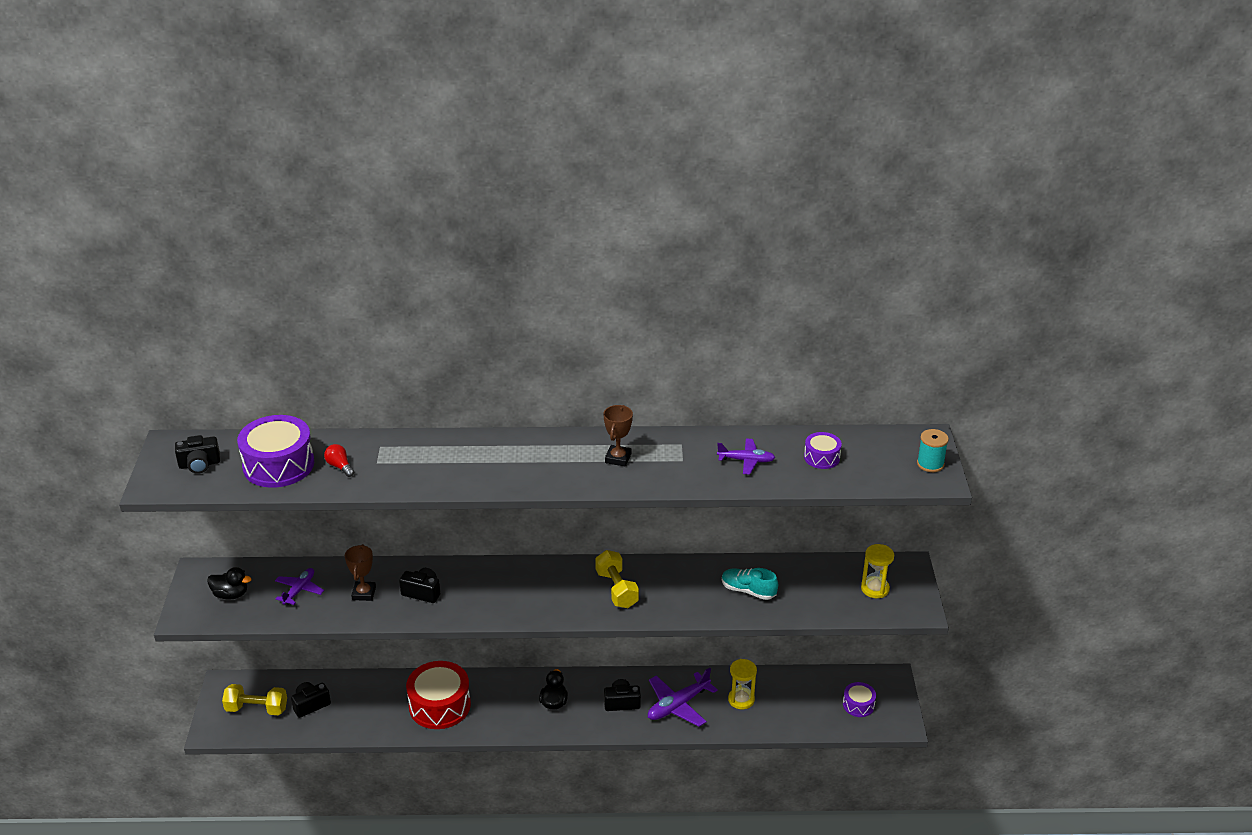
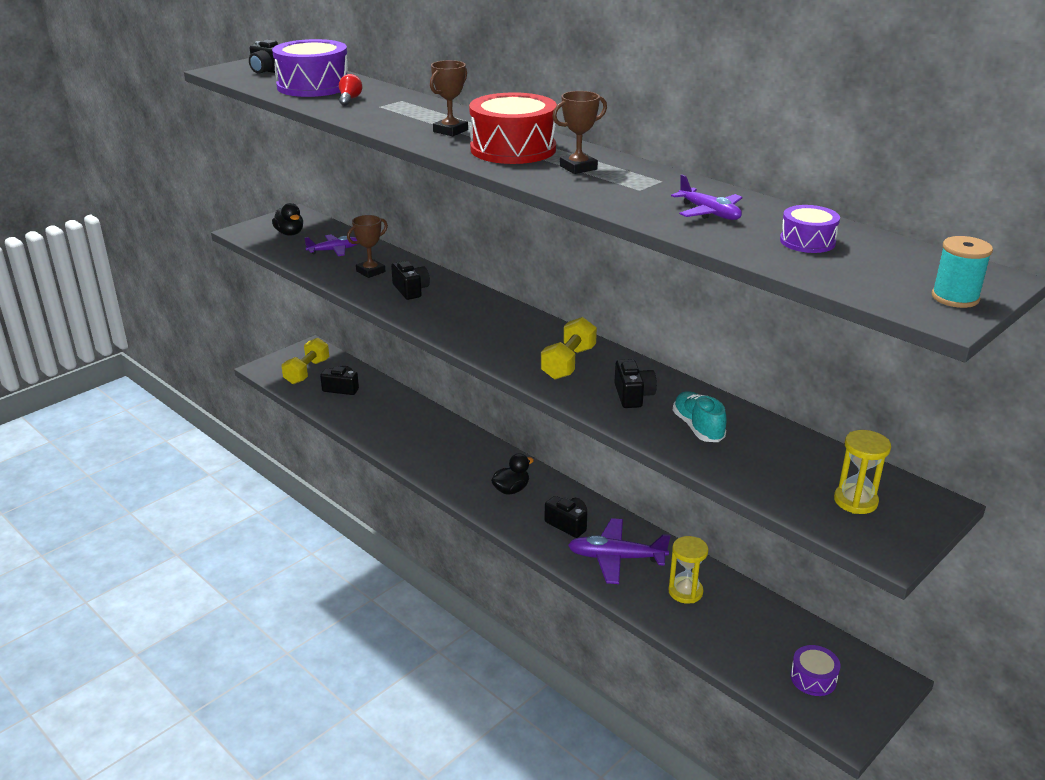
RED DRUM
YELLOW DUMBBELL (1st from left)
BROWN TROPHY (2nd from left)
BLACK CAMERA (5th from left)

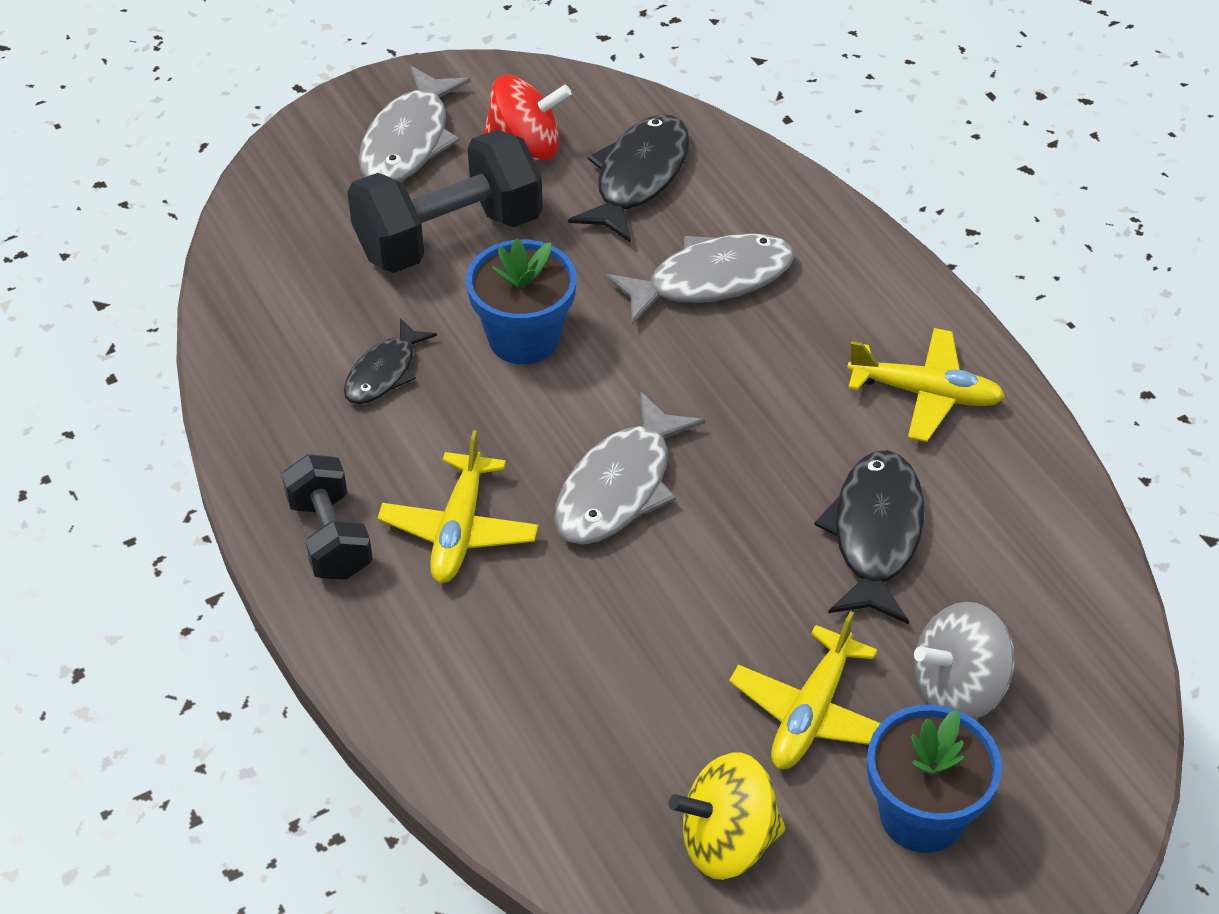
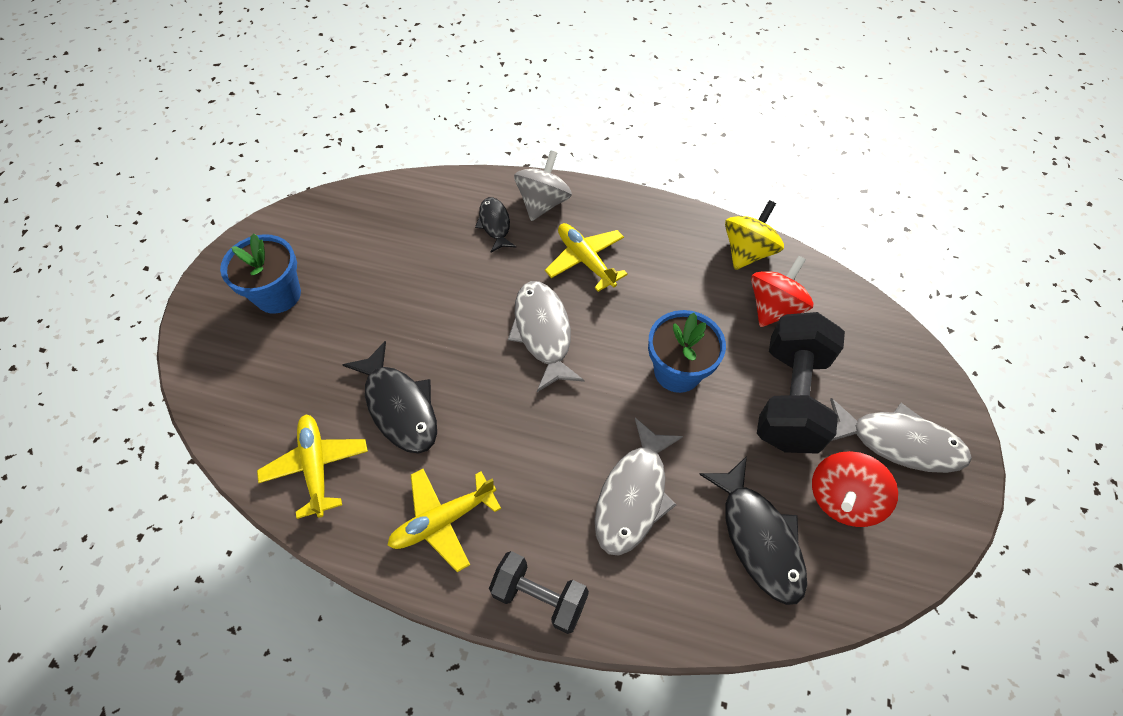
GREY FISH (3rd from left)
BLACK FISH (2nd from left)
BLACK DUMBBELL (1st from left)
GREY SPINNING TOP
YELLOW PLANE (1st from left)
YELLOW SPINNING TOP
RED SPINNING TOP (1st from left)

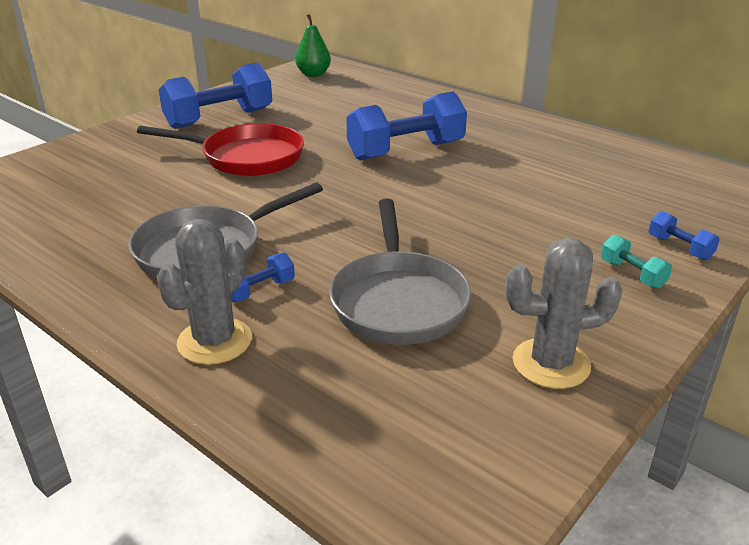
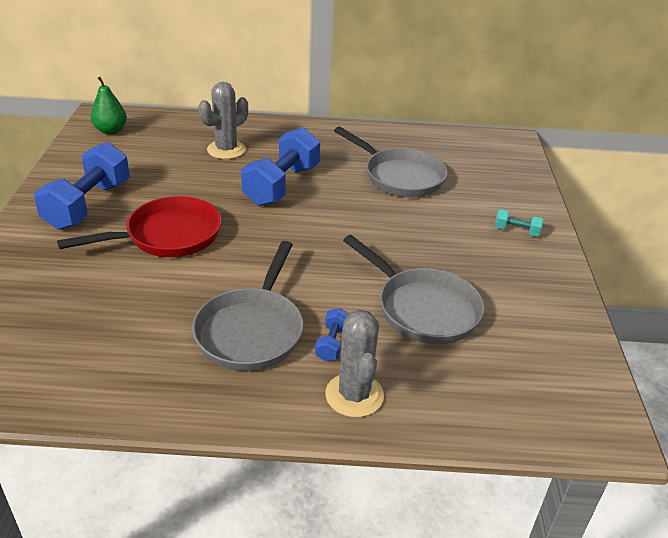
BLUE DUMBBELL (4th from left in the first image)
GREY CACTUS (1st from left)
GREY PAN (2nd from left)

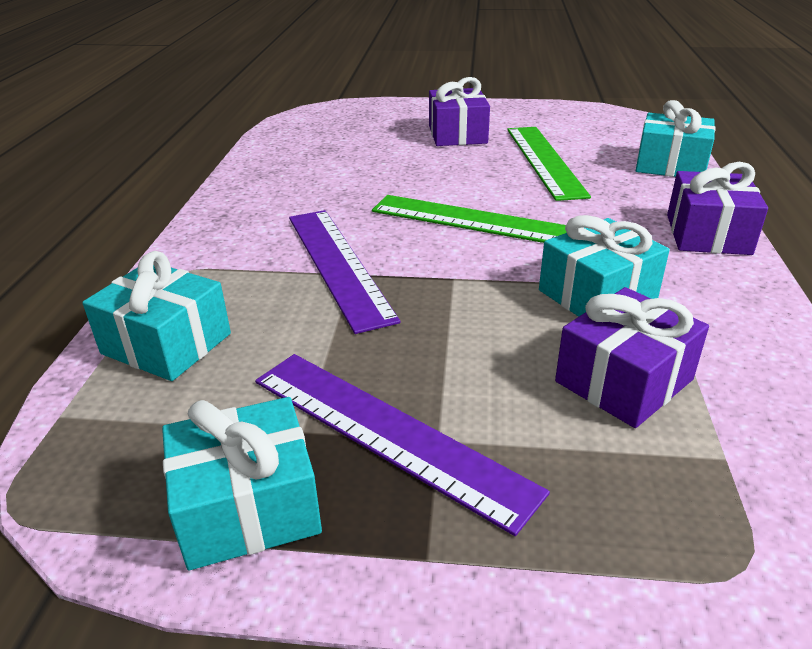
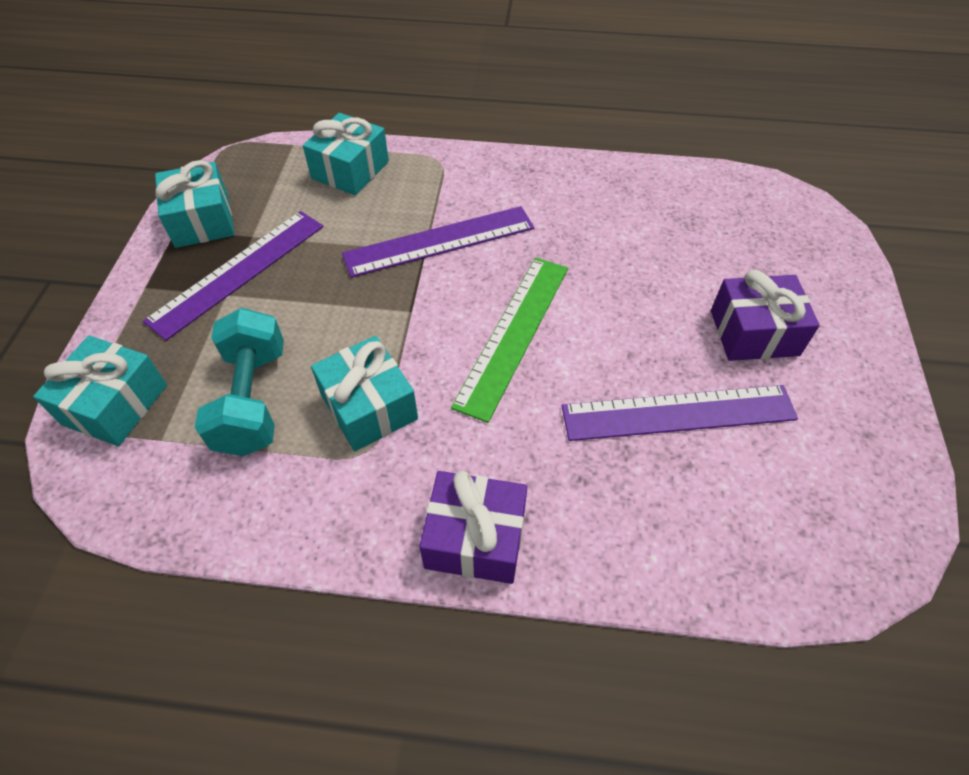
TURQUOISE GIFT (1st from left)
PURPLE RULER (3rd from left)
TURQUOISE DUMBBELL

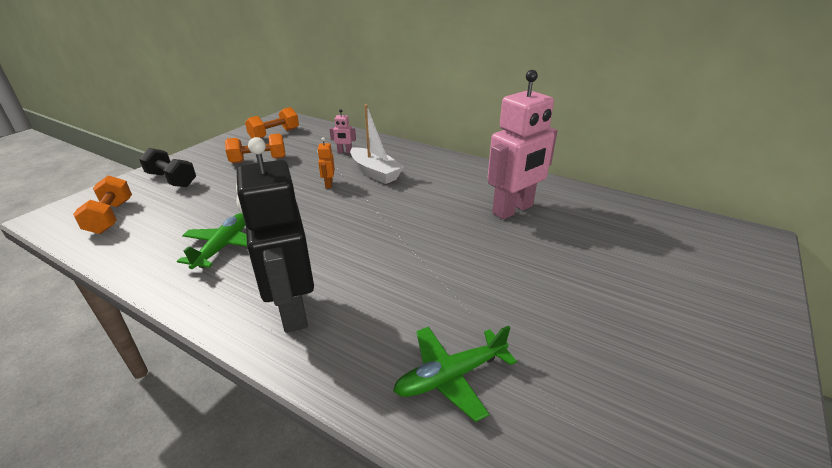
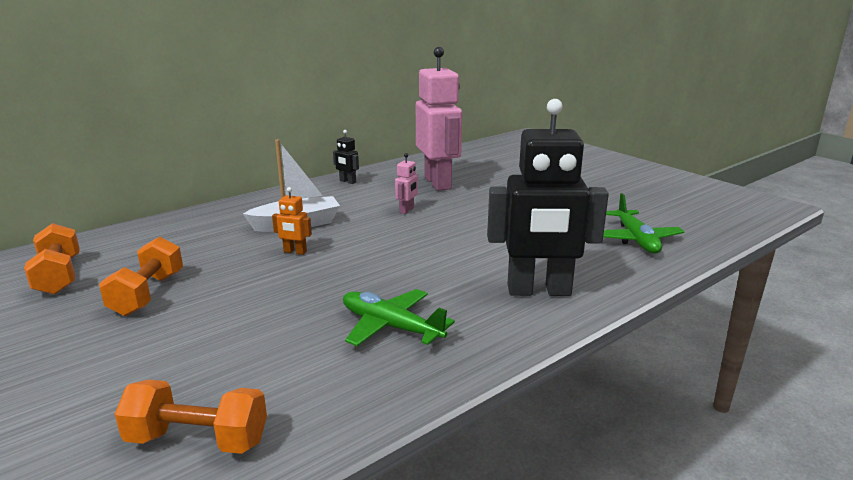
PINK ROBOT (1st from left)
BLACK DUMBBELL
BLACK ROBOT (1st from left)

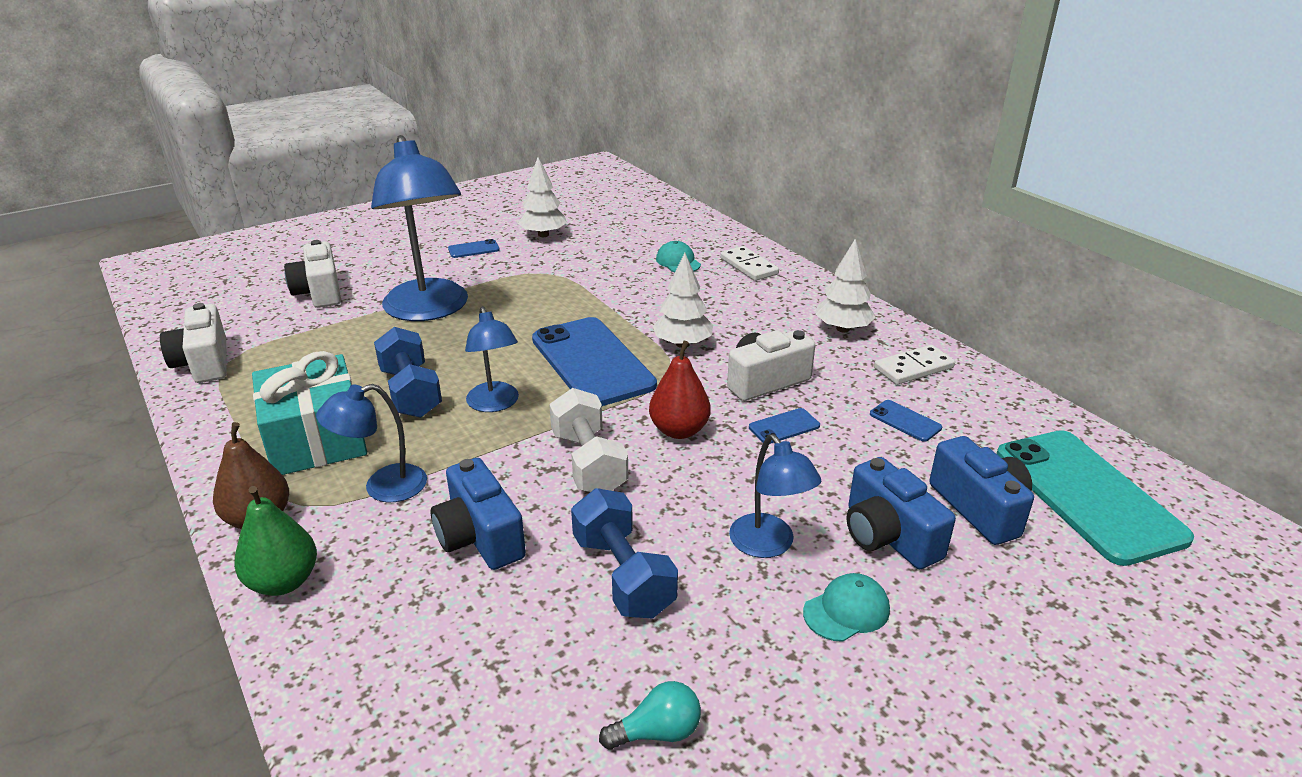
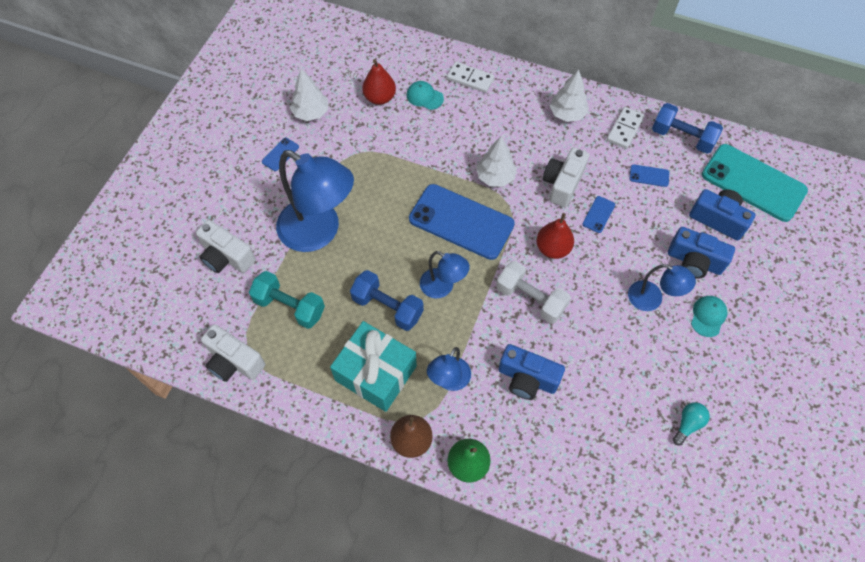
BLUE DUMBBELL (2nd from left)
RED PEAR (1st from left)
TURQUOISE DUMBBELL

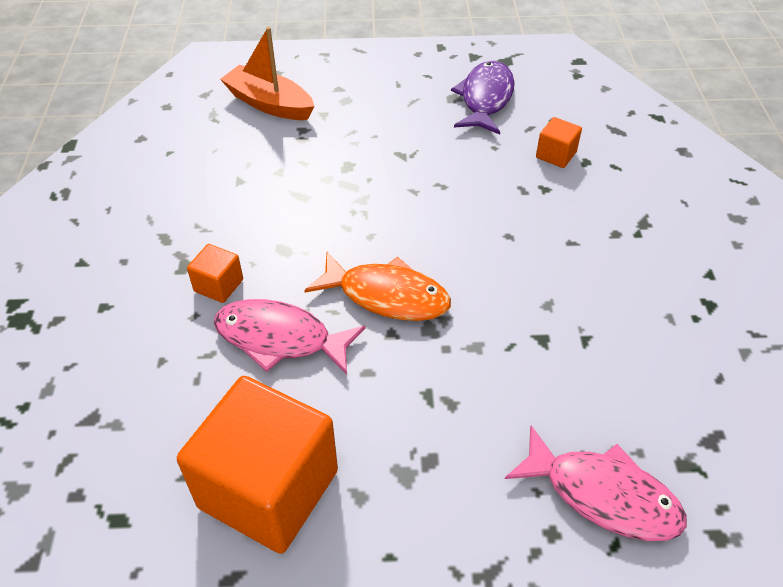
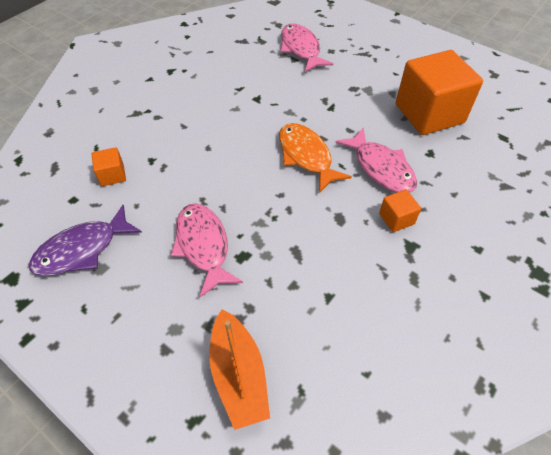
PINK FISH (1st from left)

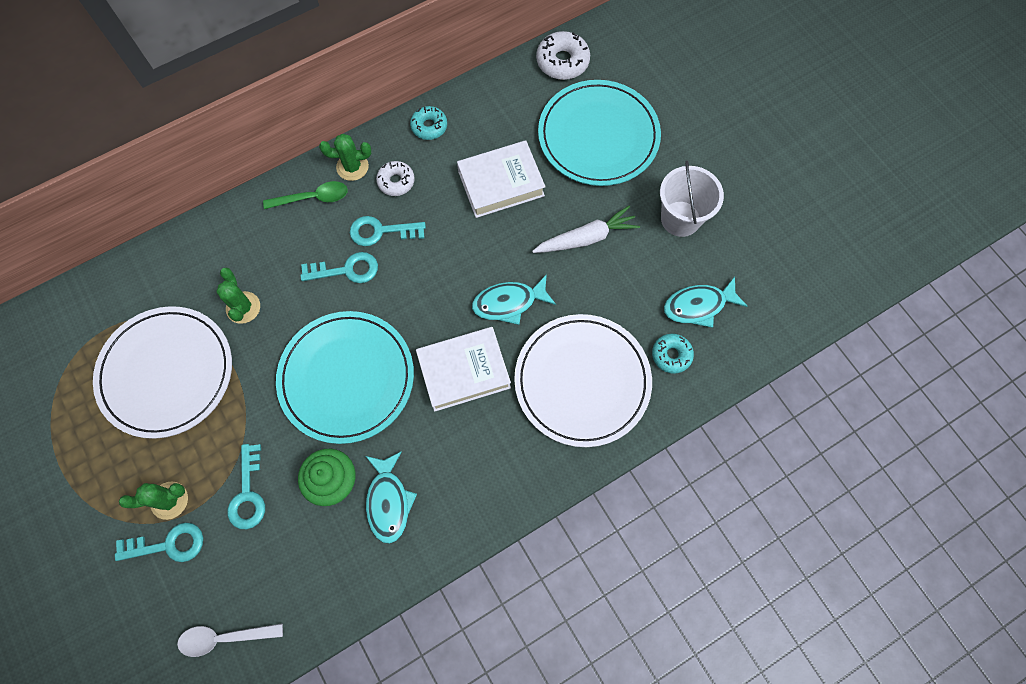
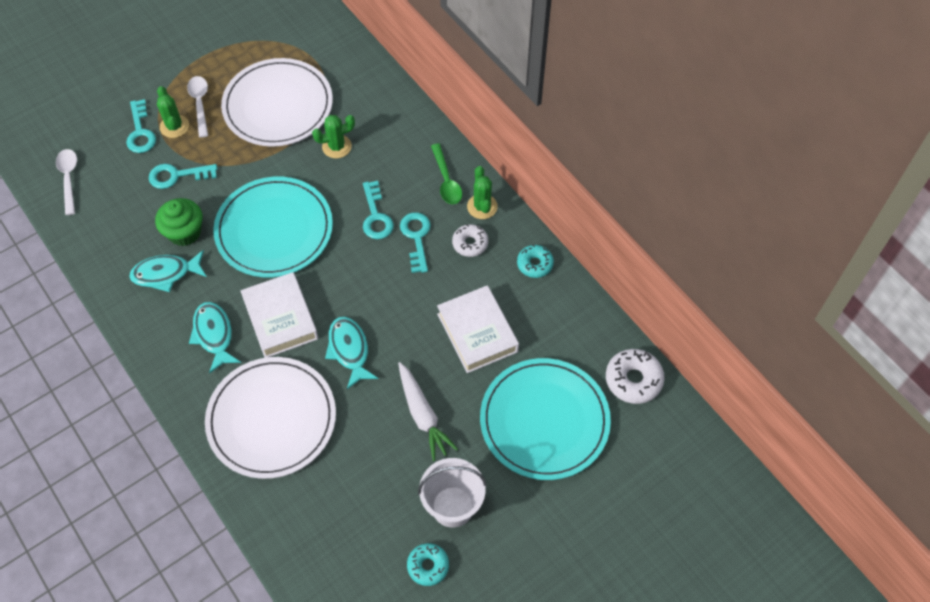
TURQUOISE FISH (2nd from left)
TURQUOISE DONUT (1st from left)
WHITE SPOON (2nd from left)

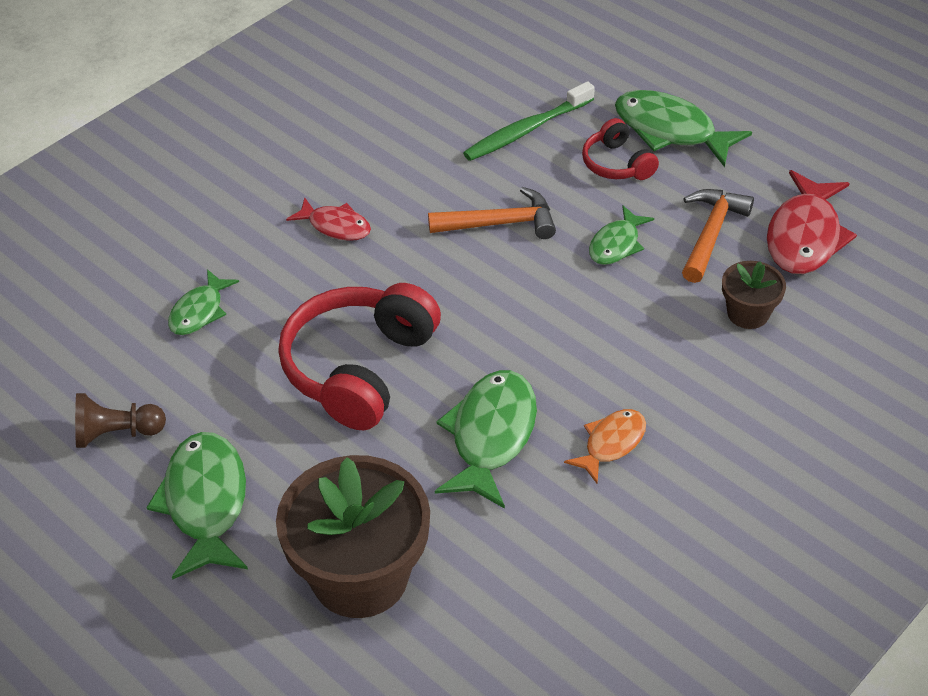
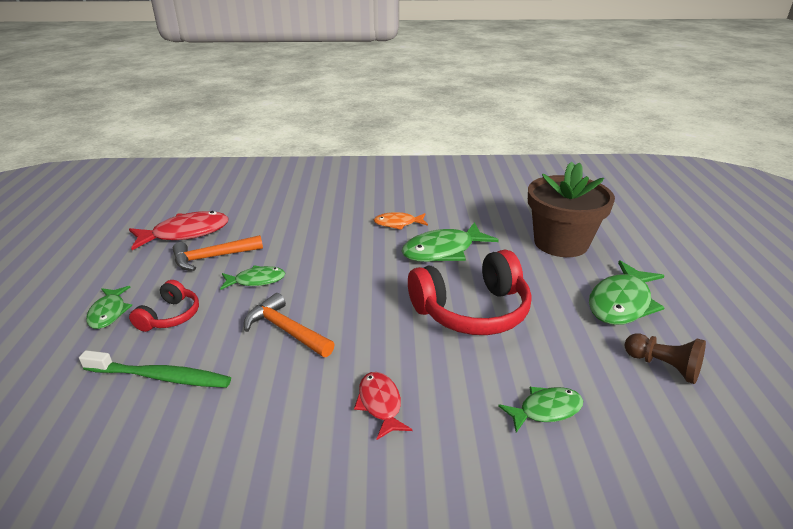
GREEN FISH (1st from left)
BROWN FLOWER POT (2nd from left in the first image)

